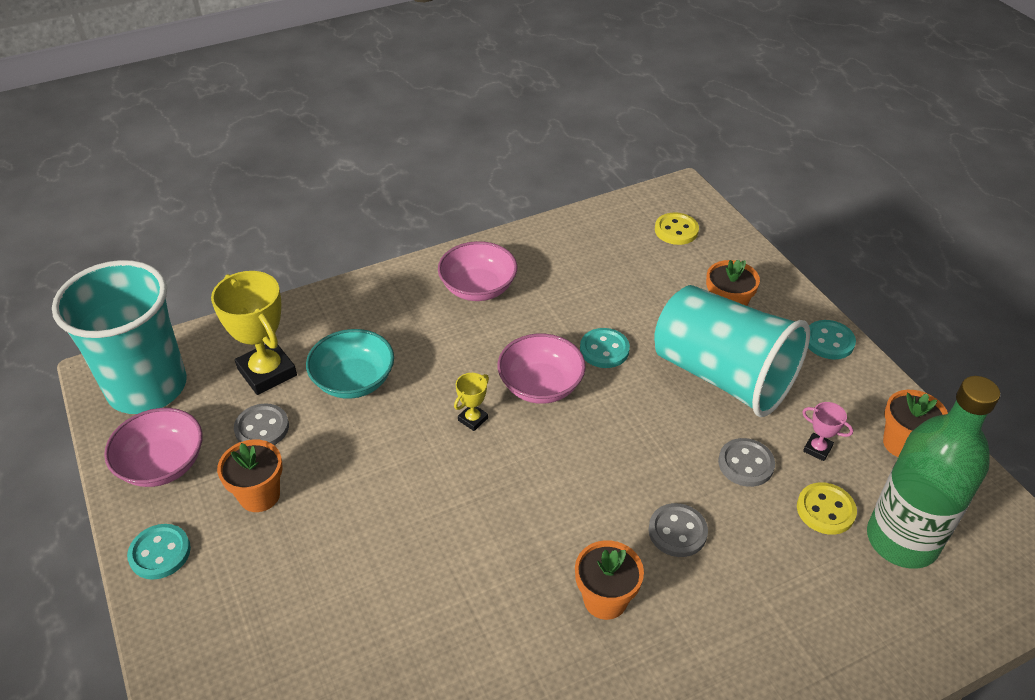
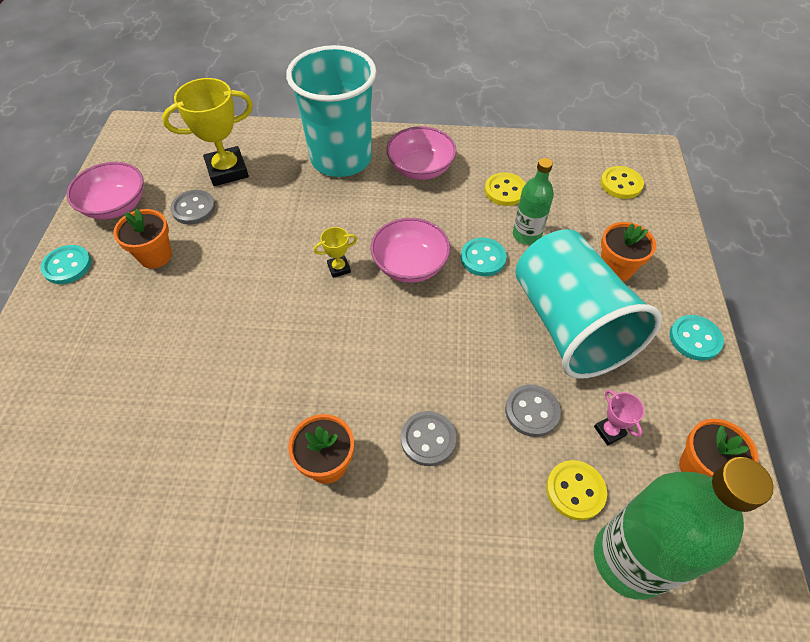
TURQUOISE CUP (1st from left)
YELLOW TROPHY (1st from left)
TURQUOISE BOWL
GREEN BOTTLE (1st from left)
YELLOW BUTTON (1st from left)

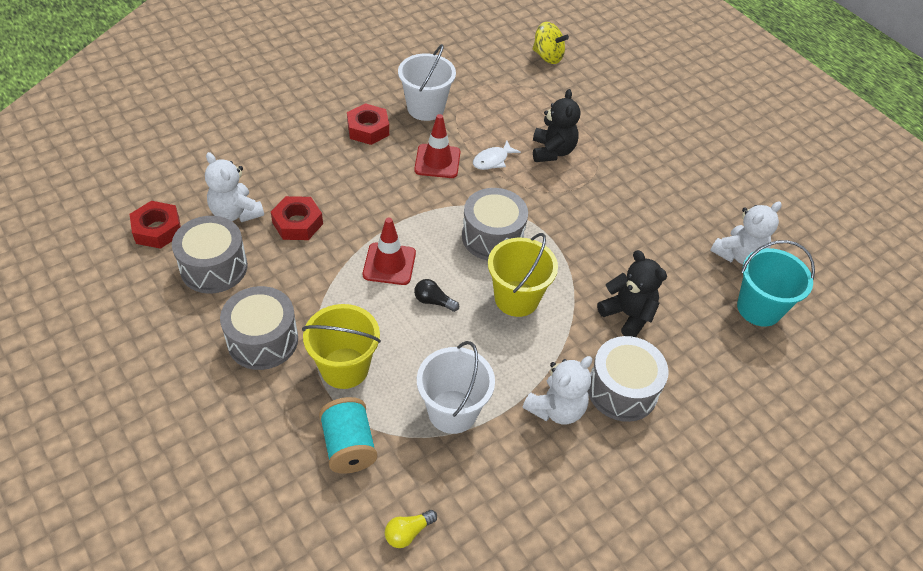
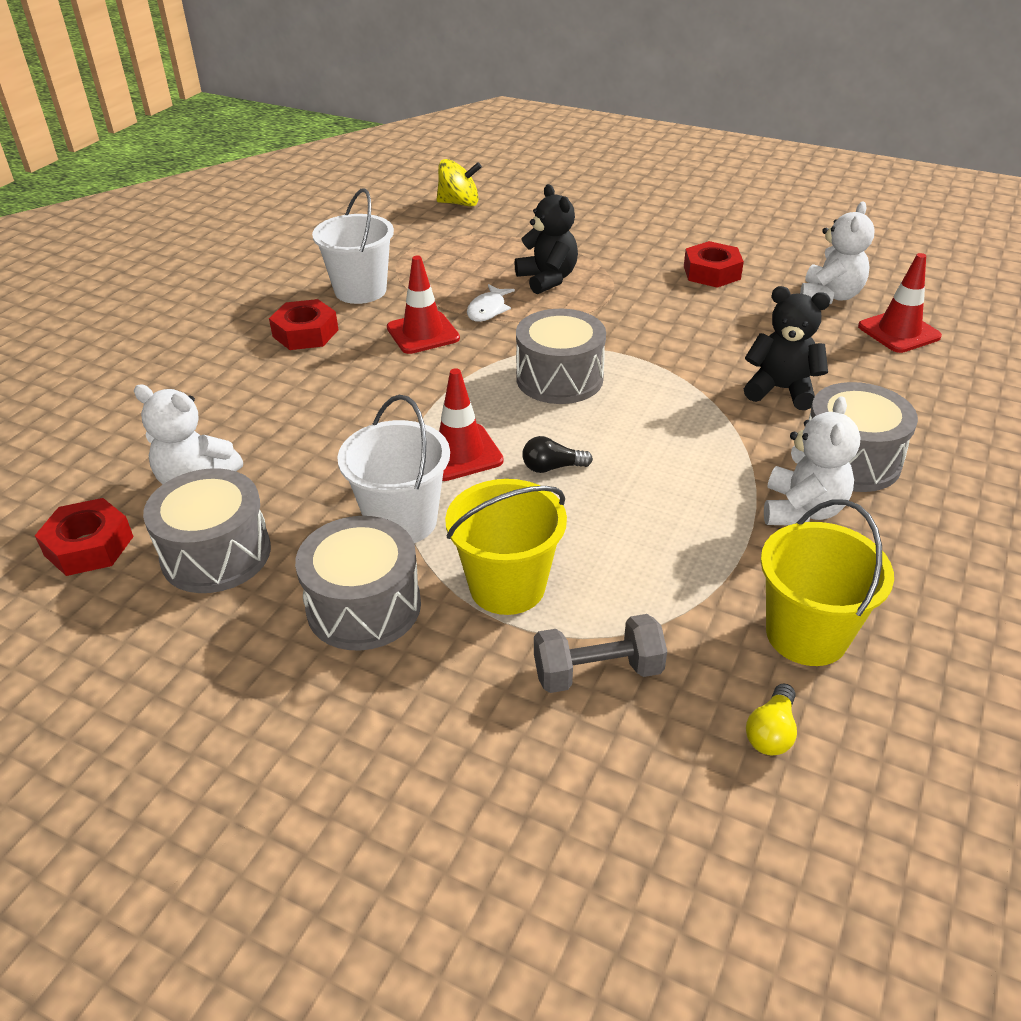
RED NUT (3rd from left)
YELLOW BUCKET (2nd from left)
RED TRAFFIC CONE (3rd from left)
WHITE BUCKET (2nd from left)
GREY DUMBBELL

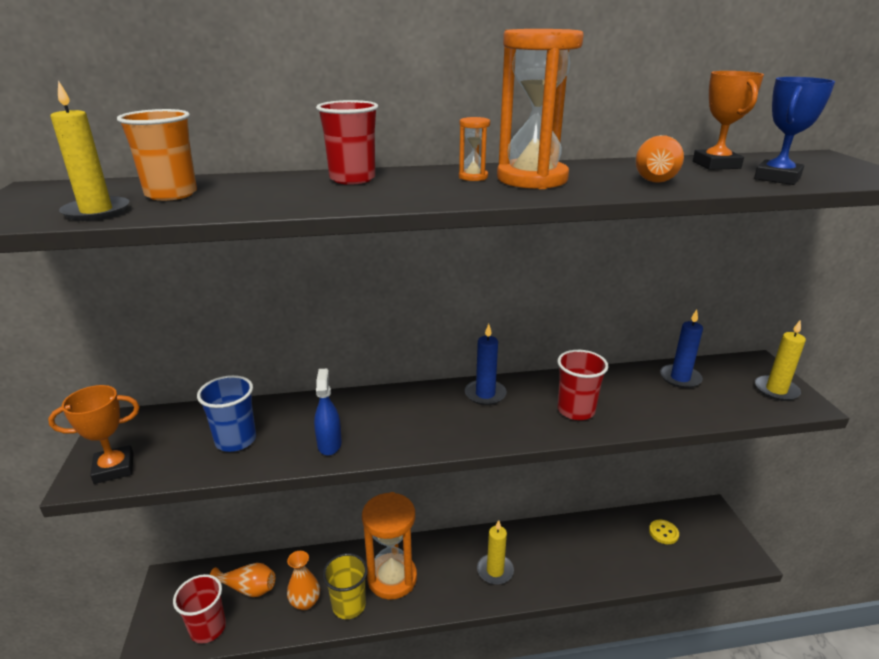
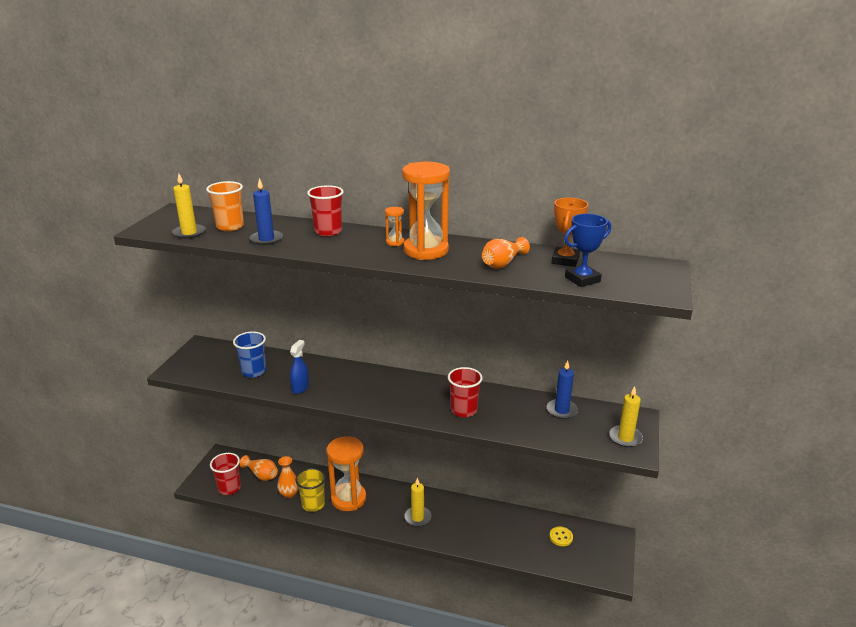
BLUE CANDLE (1st from left)
ORANGE TROPHY (1st from left in the first image)

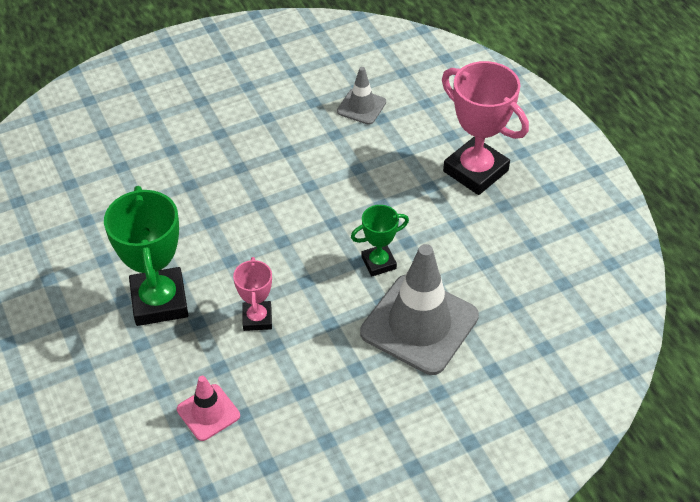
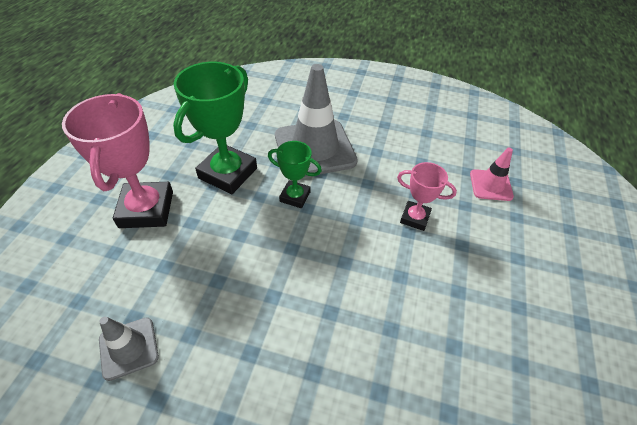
GREEN TROPHY (1st from left)
PINK TROPHY (2nd from left)

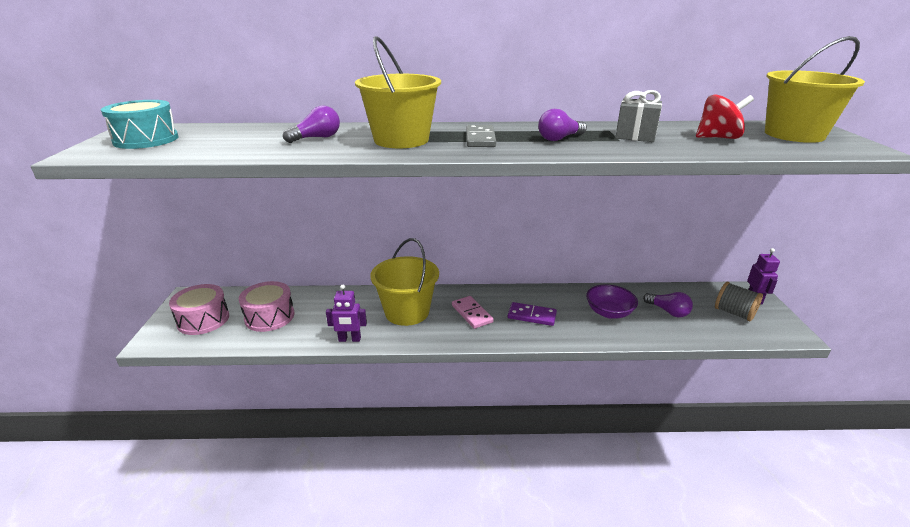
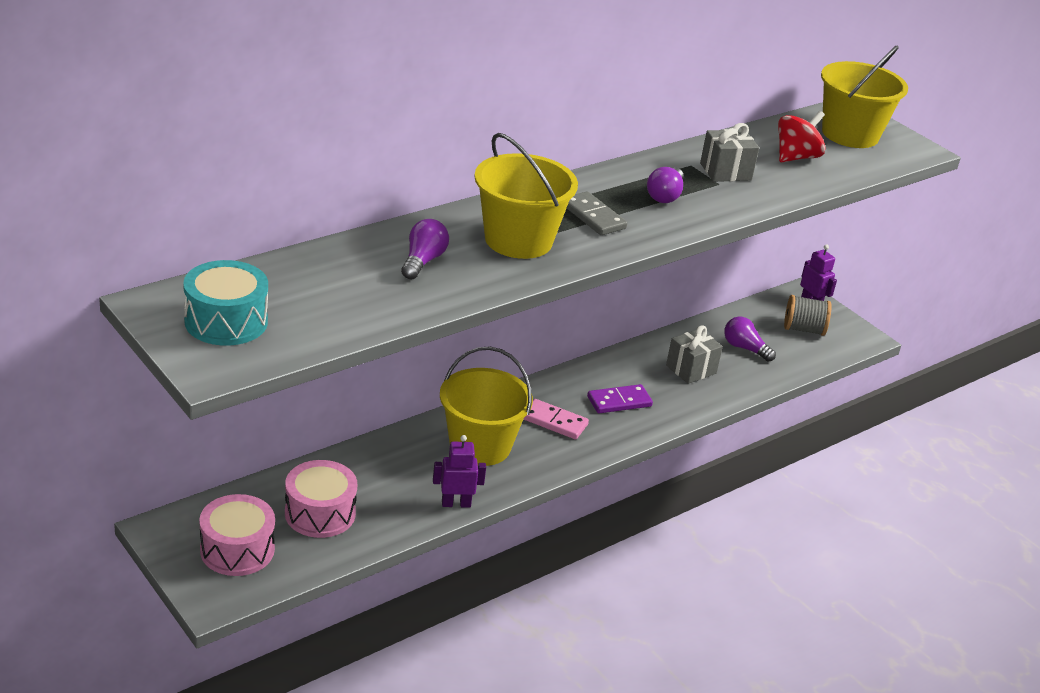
PURPLE ROBOT (1st from left)
GREY GIFT (1st from left)
PURPLE LIGHT BULB (3rd from left)

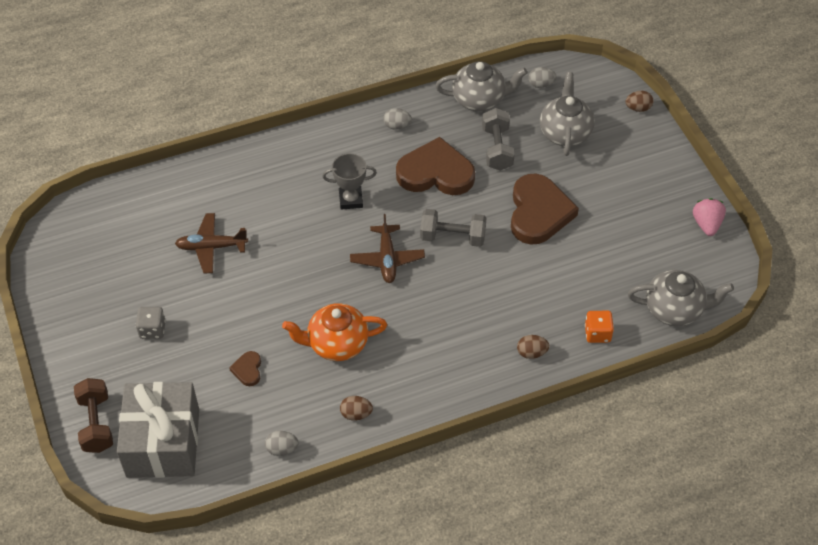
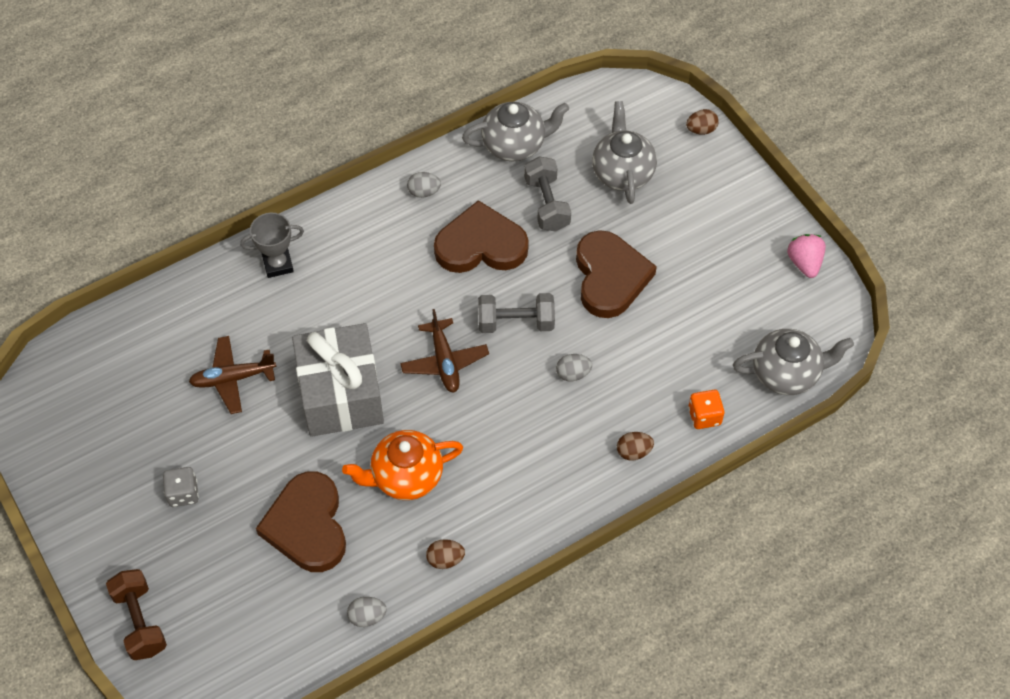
GREY EGG (3rd from left)
GREY TROPHY
BROWN HEART (1st from left)
GREY GIFT

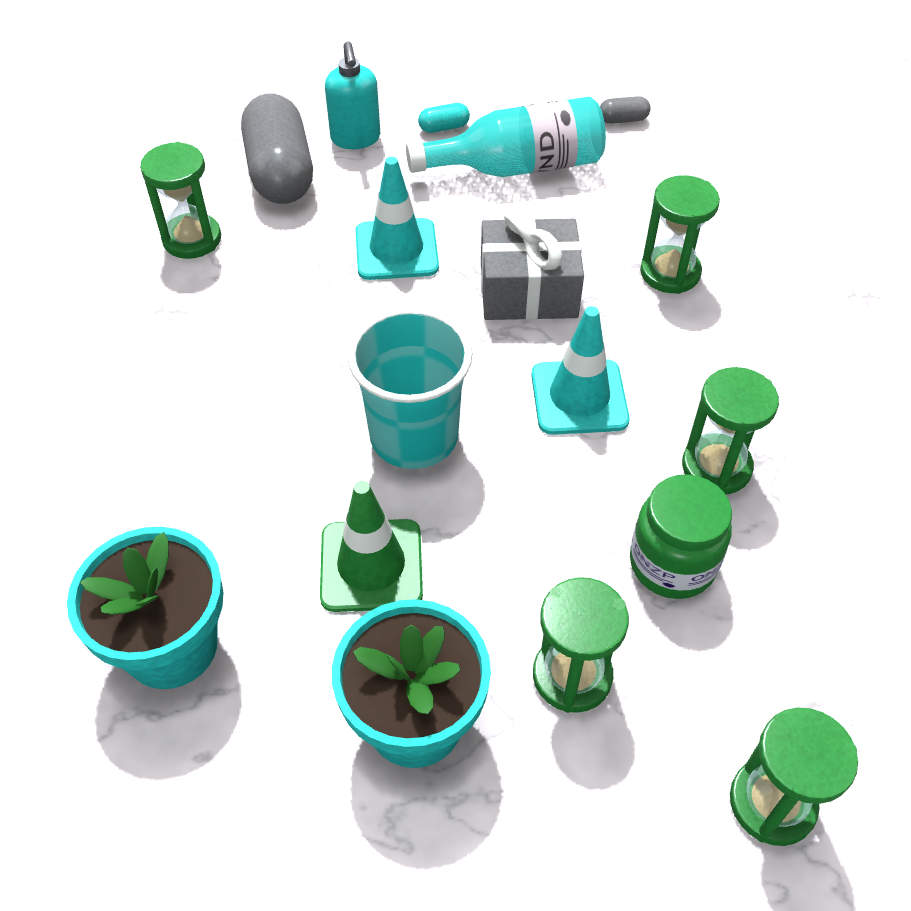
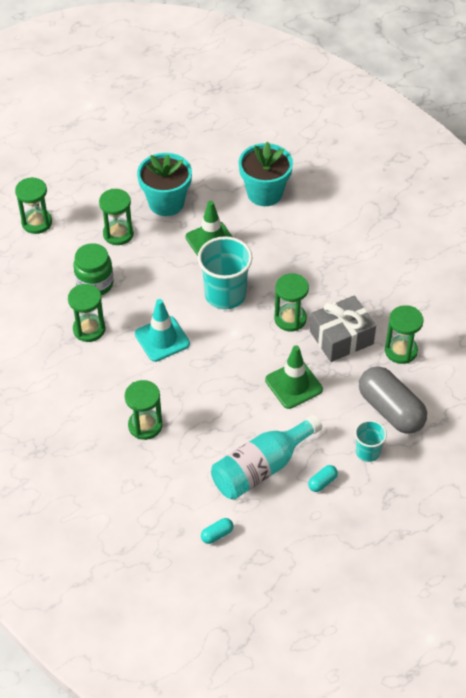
TURQUOISE CUP (2nd from left)
TURQUOISE CAPSULE (1st from left)
GREEN TRAFFIC CONE (2nd from left)
GREY GIFT
GREEN HOURGLASS (5th from left)

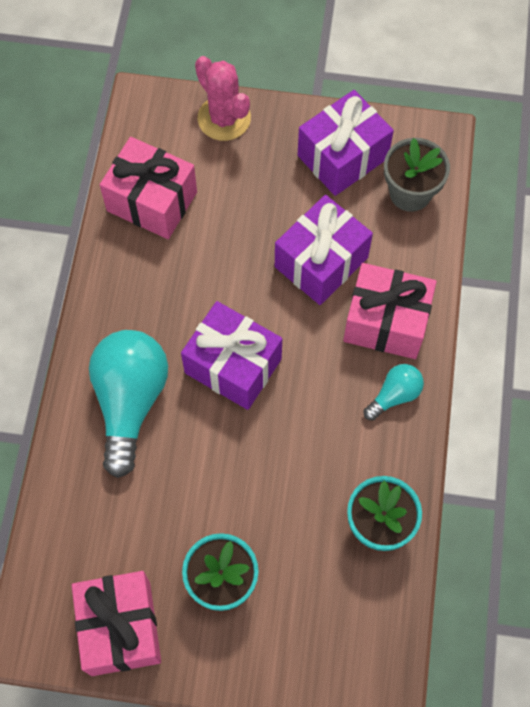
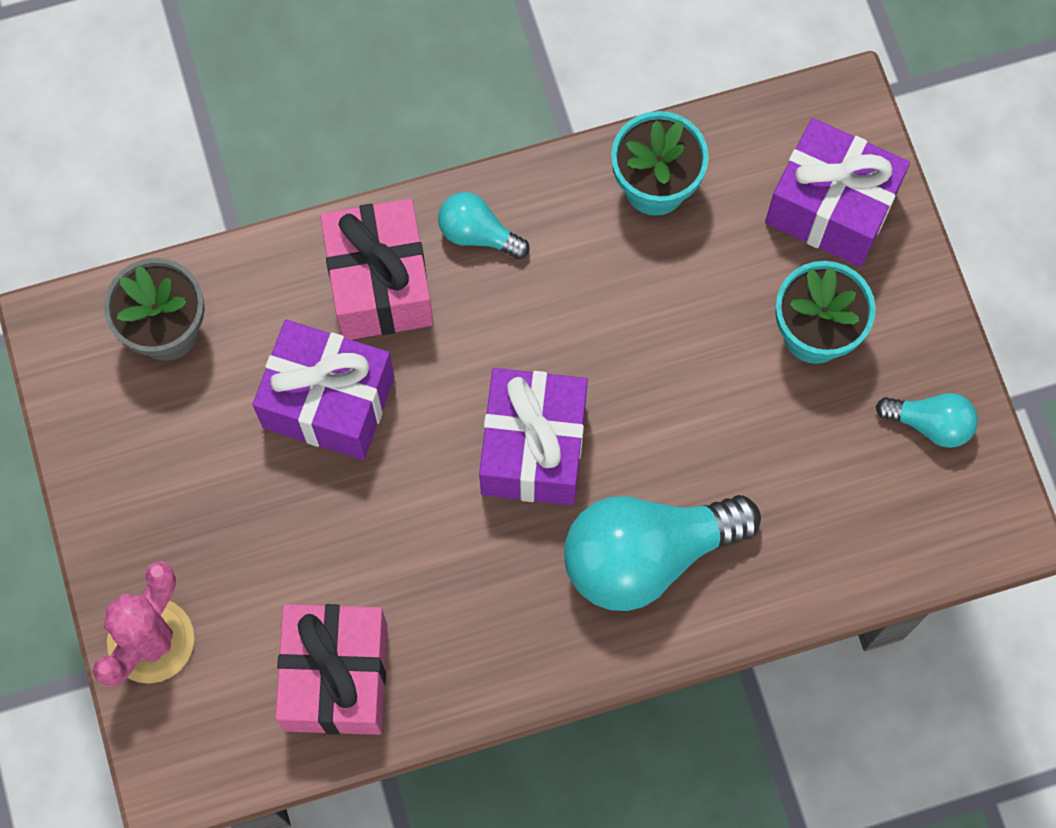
PURPLE GIFT (3rd from left)
TURQUOISE LIGHT BULB (3rd from left)

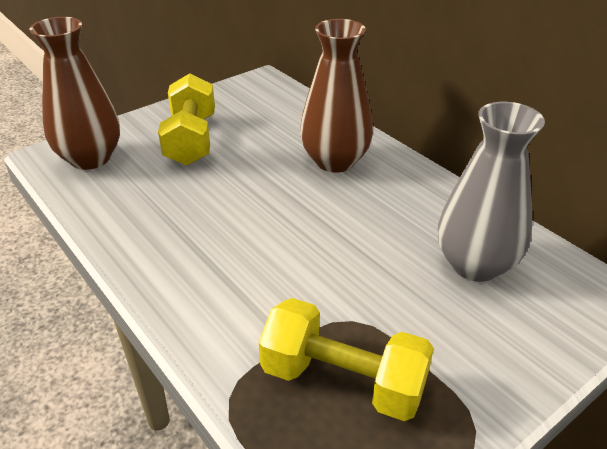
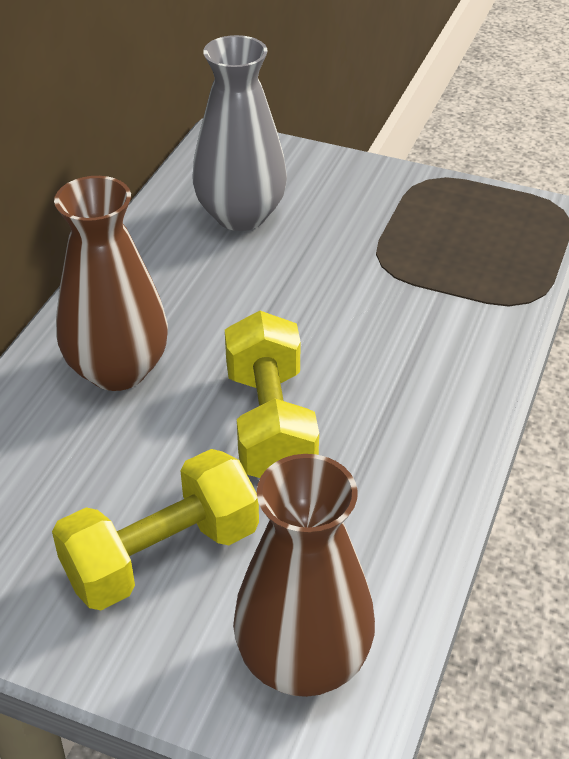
YELLOW DUMBBELL (2nd from left)

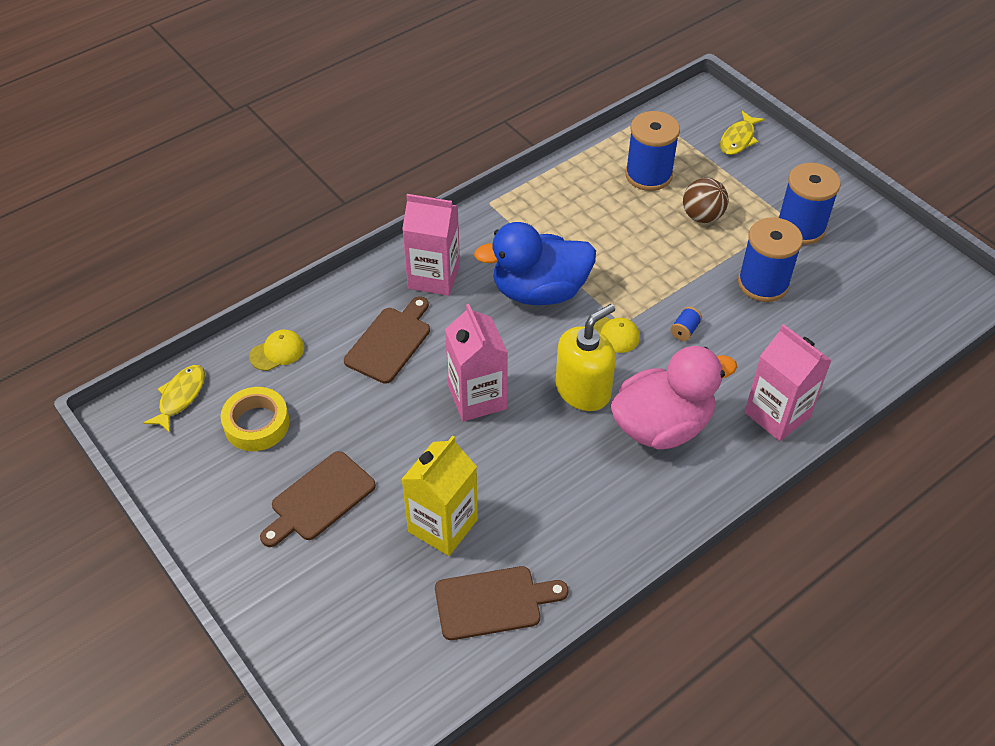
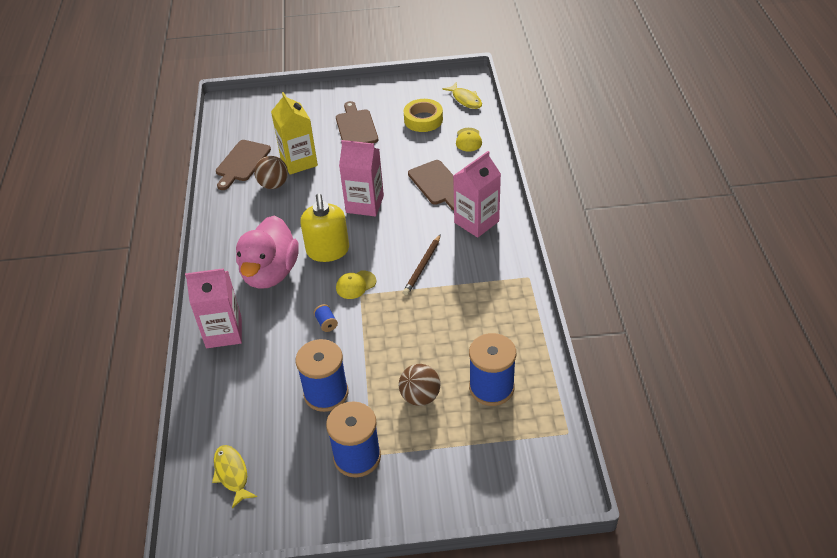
YELLOW FISH (1st from left)
BROWN PENCIL
BROWN BALL (1st from left)

